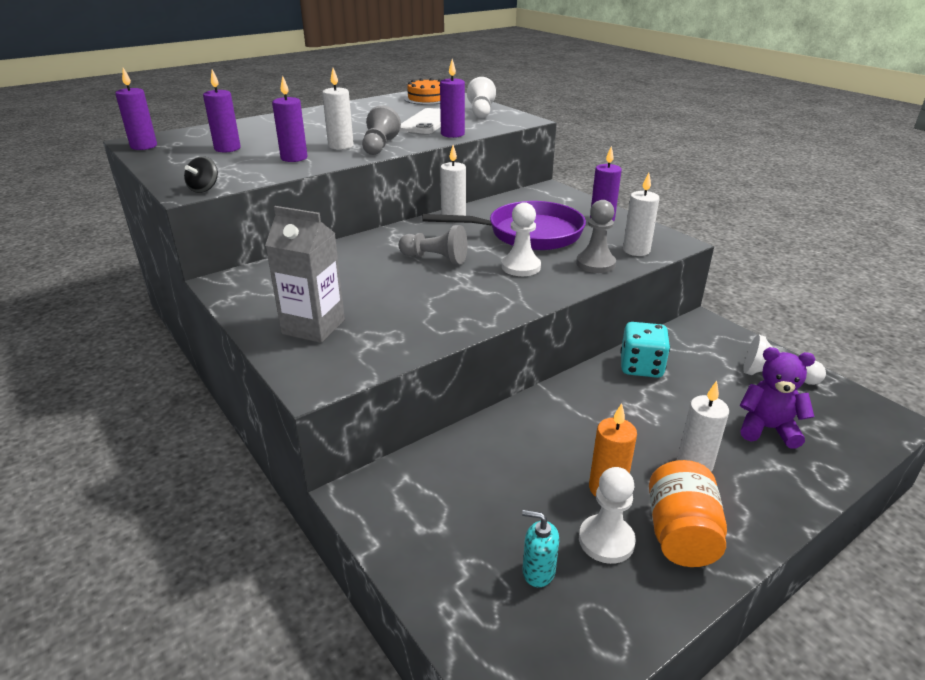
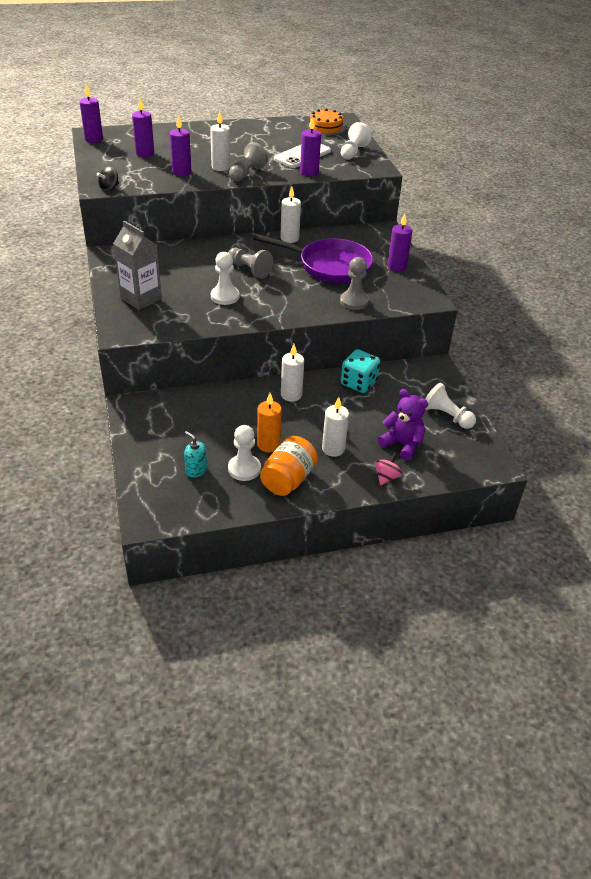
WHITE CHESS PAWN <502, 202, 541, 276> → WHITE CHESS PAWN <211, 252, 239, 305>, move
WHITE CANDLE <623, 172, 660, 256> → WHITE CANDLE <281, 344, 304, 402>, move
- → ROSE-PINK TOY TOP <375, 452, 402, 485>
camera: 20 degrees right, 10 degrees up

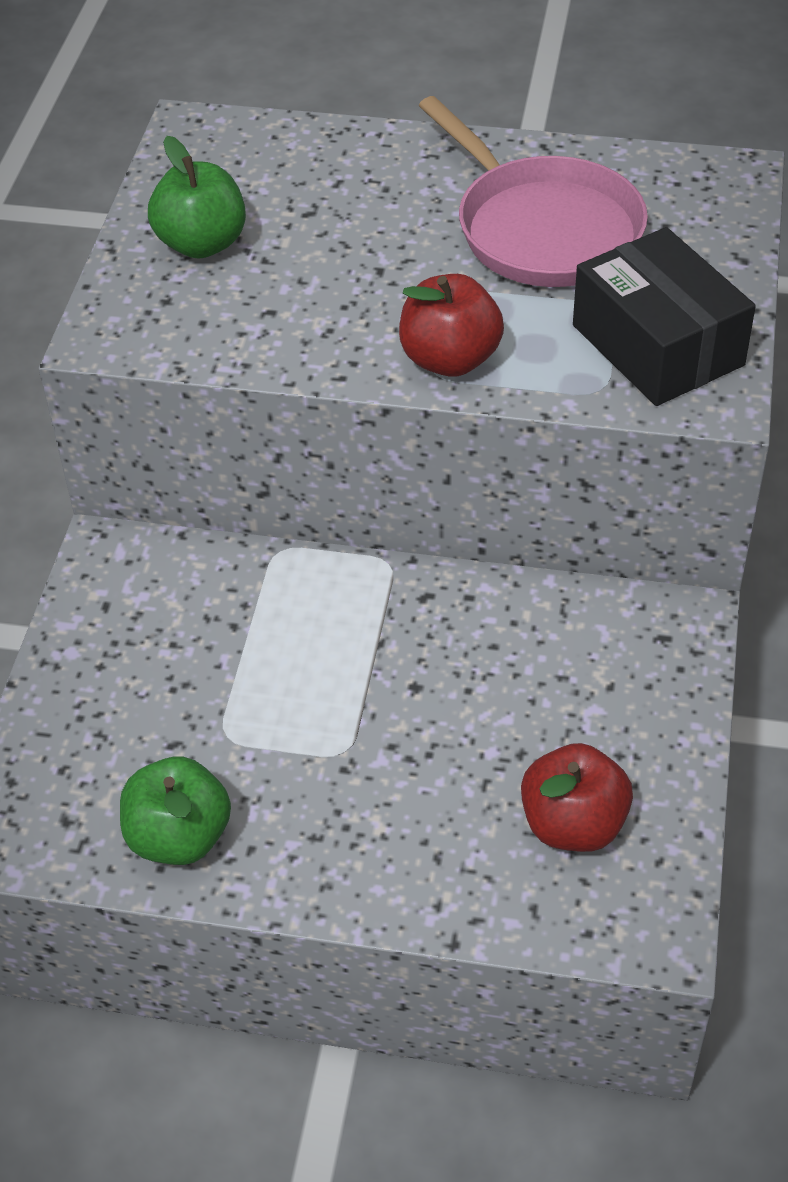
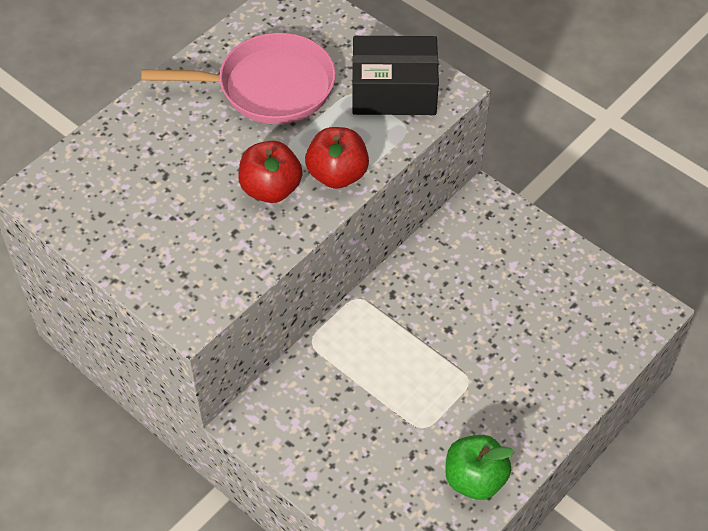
CRIMSON TOY APPLE <521, 743, 633, 852> → CRIMSON TOY APPLE <238, 141, 302, 203>, move
GREEN TOY APPLE <148, 136, 246, 259> → -
camera: 60 degrees left, 5 degrees up

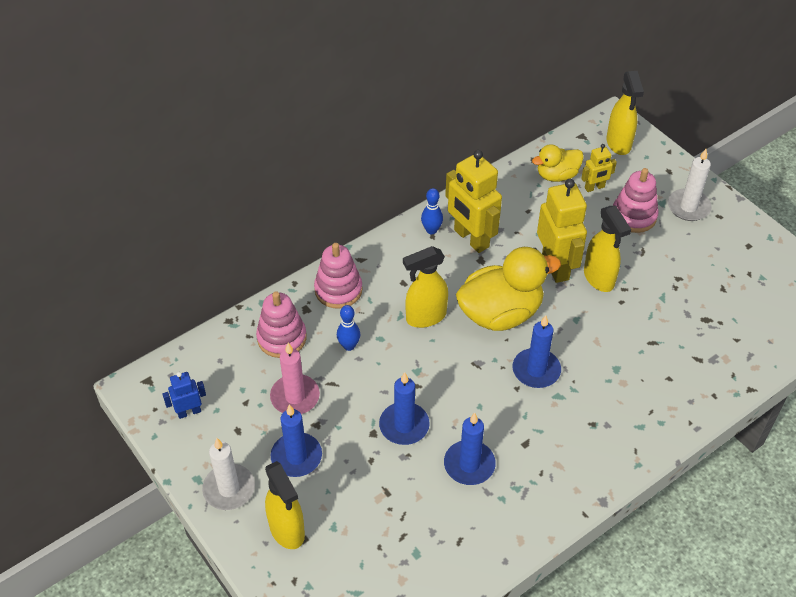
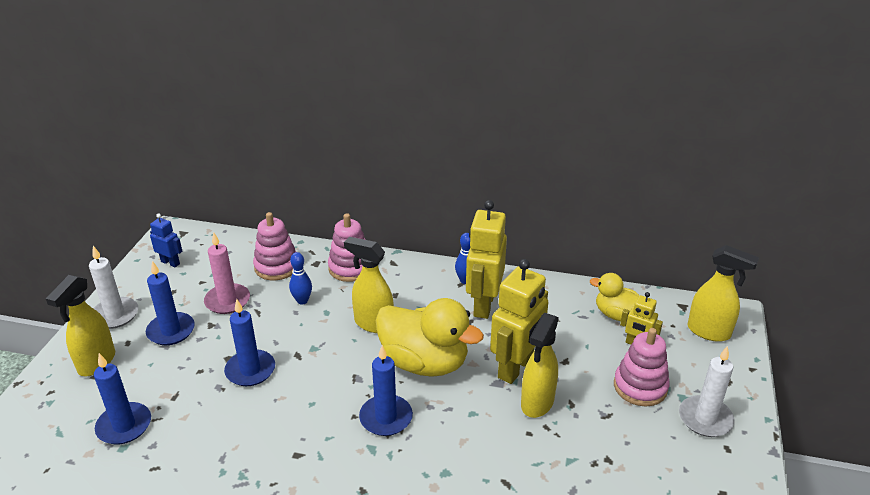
ROYAL BLUE CANDLE <444, 413, 496, 485> → ROYAL BLUE CANDLE <94, 353, 151, 444>, move
YELLOW SPRAY CLEANER <607, 71, 644, 155> → YELLOW SPRAY CLEANER <688, 245, 759, 342>, 105 degrees counterclockwise
camera: 50 degrees right, 15 degrees down

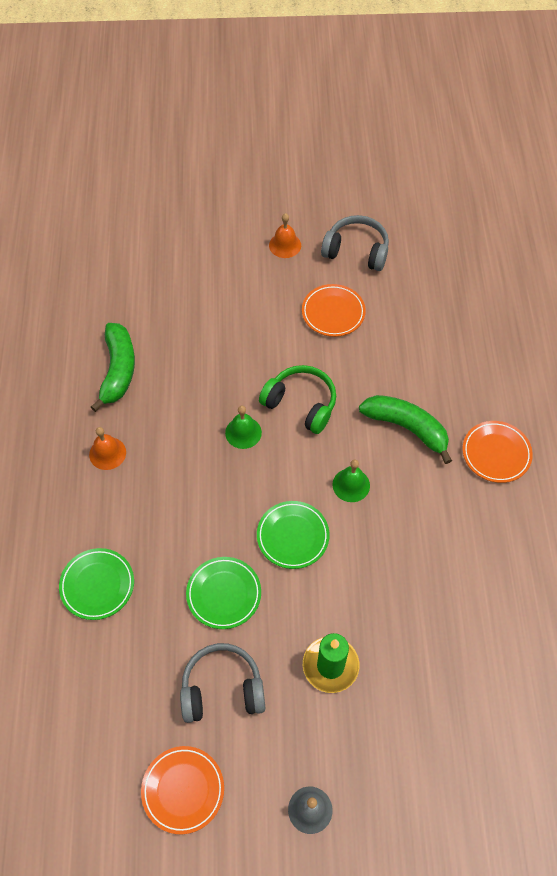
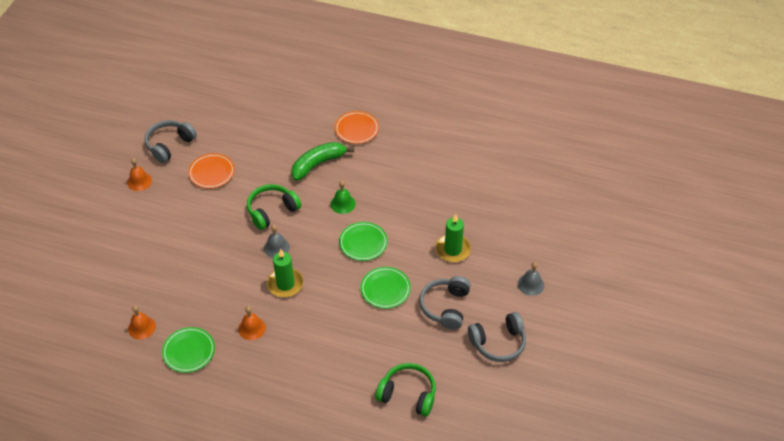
- → ORANGE BELL <128, 305, 156, 339>
GREEN DINNER PLATE <59, 548, 134, 620> → GREEN DINNER PLATE <162, 327, 215, 373>, move
GREEN BELL <225, 406, 262, 449> → ASH-GREY BELL <264, 225, 290, 258>
- → GREEN CANDLE <267, 249, 304, 297>
- → GREEN HEADSET <375, 363, 436, 417>
ORANGE DINNER PLATE <141, 746, 224, 834> → ASH-GREY HEADSET <468, 312, 526, 362>
GREEN TOY BANANA <91, 323, 135, 412> → -
camera: 70 degrees left, 10 degrees down

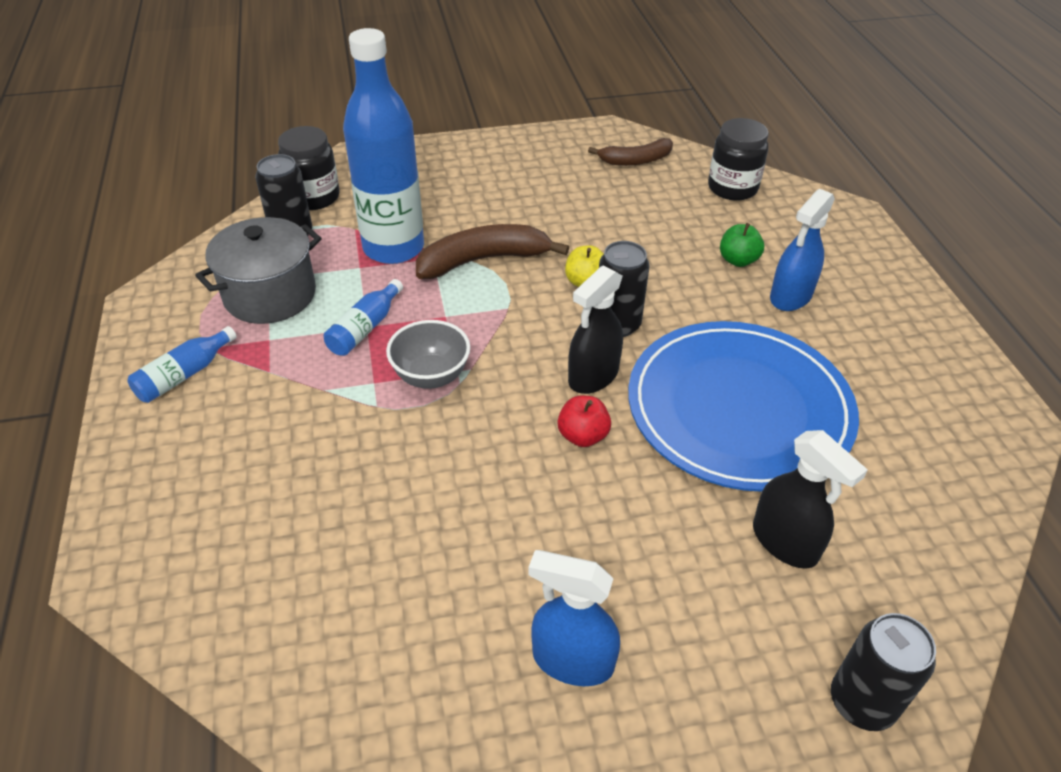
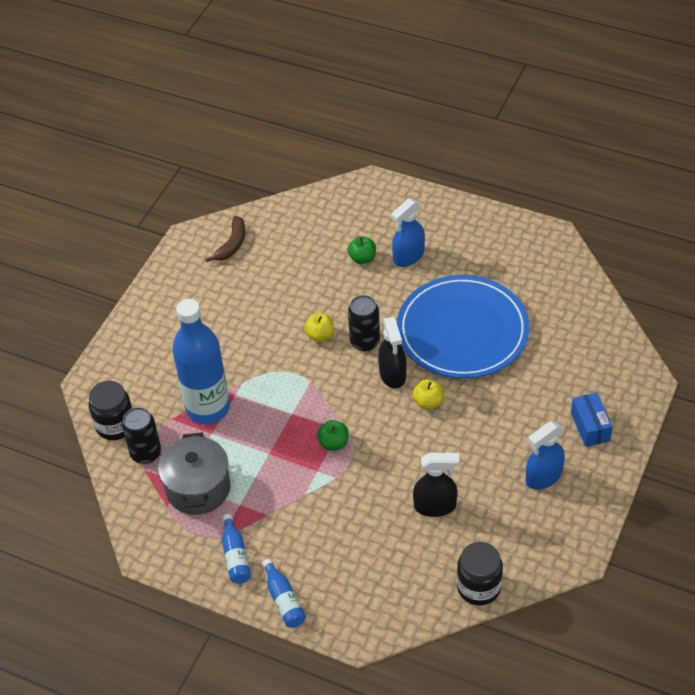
ROYAL BLUE BOTTLE <324, 279, 403, 356> → ROYAL BLUE BOTTLE <262, 559, 306, 628>, move
ASH-GREY BOWL <386, 320, 470, 389> → GREEN TOY APPLE <317, 420, 349, 451>
ROYAL BLUE SPRAY CLEANER <770, 189, 835, 311> → ROYAL BLUE SPRAY CLEANER <391, 199, 425, 267>, 60 degrees clockwise
CRIMSON TOY APPLE <557, 396, 611, 447> → YELLOW TOY APPLE <412, 379, 443, 410>
JET-BLACK SPRAY CLEANER <753, 430, 868, 569> → JET-BLACK SPRAY CLEANER <413, 453, 460, 517>, move
JET-BLACK JAR <708, 118, 768, 201> → JET-BLACK JAR <457, 542, 503, 606>, move
- → ROYAL BLUE PACKAGE <571, 393, 613, 447>
BROWN TOY BANANA <416, 224, 569, 279> → -
JET-BLACK SODA CAN <831, 613, 936, 731> → -
camera: 50 degrees left, 5 degrees up

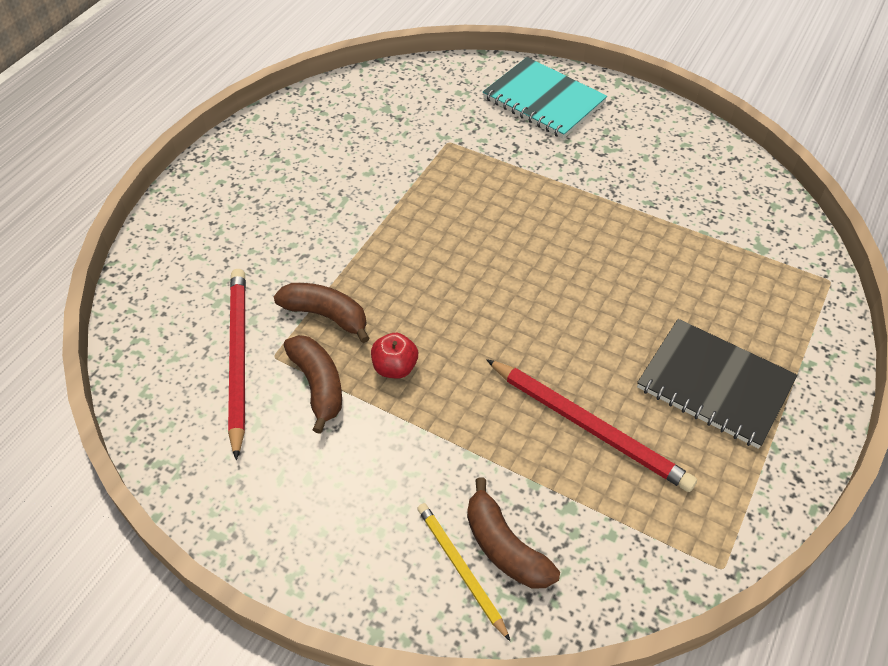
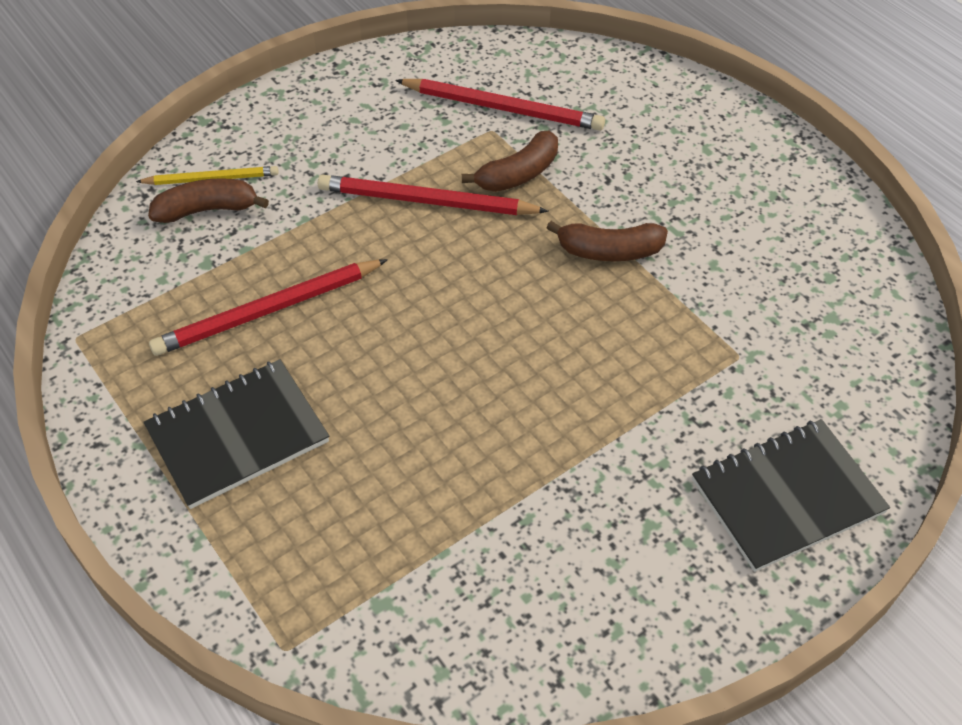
CRIMSON TOY APPLE <371, 333, 418, 379> → CRIMSON WOODEN PENCIL <318, 175, 549, 215>
BROWN TOY BANANA <284, 335, 342, 434> → BROWN TOY BANANA <547, 221, 668, 261>, move
AQUA NOTEBOOK <483, 57, 607, 139> → JET-BLACK NOTEBOOK <692, 419, 890, 572>
camera: 115 degrees right, 0 degrees up

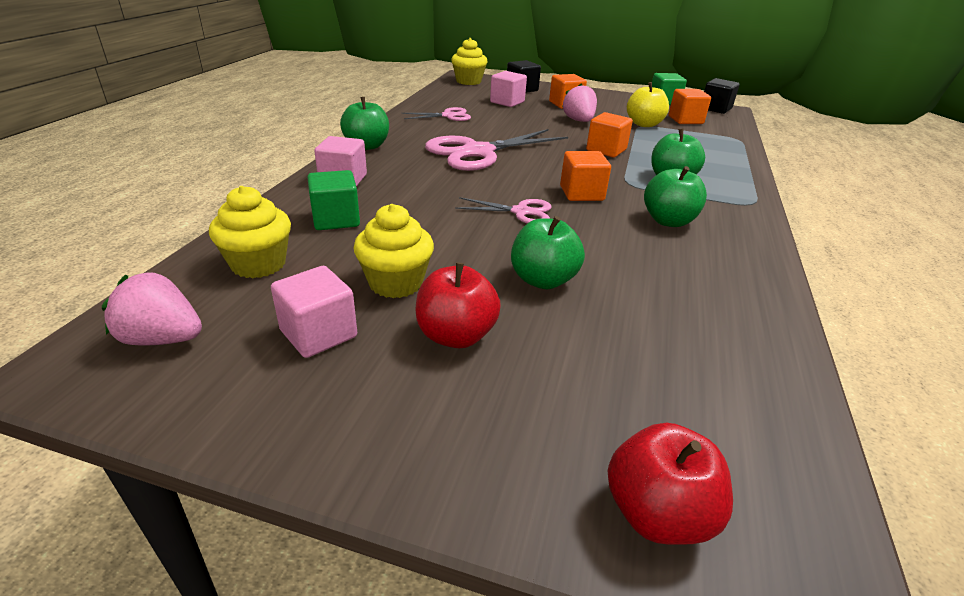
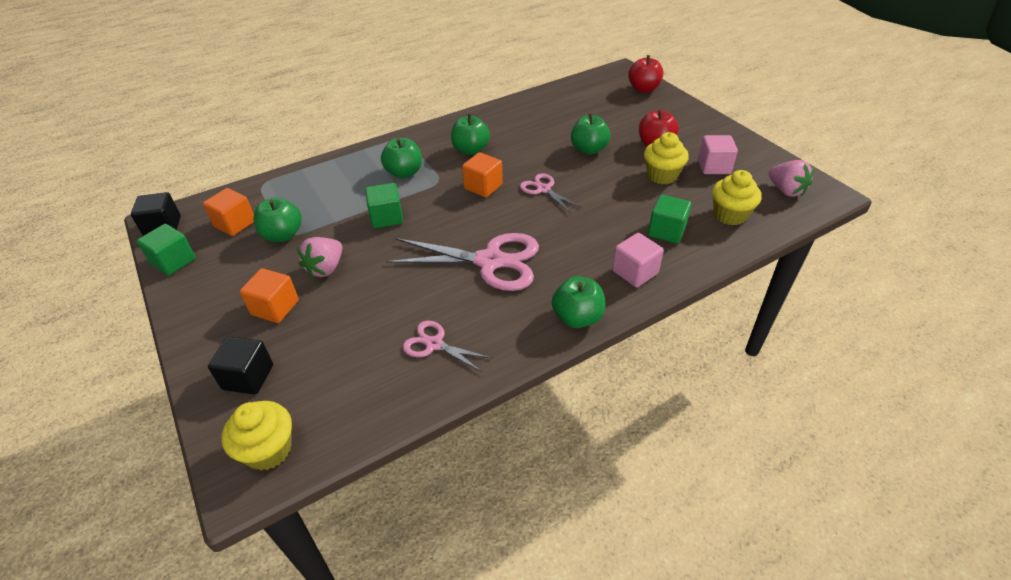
YELLOW TOY APPLE <627, 82, 669, 127> → GREEN TOY APPLE <253, 197, 302, 242>
ORANGE BLOCK <586, 112, 633, 157> → GREEN BLOCK <365, 183, 403, 228>
ROSE-PINK BLOCK <490, 71, 527, 107> → -
camera: 135 degrees left, 10 degrees up

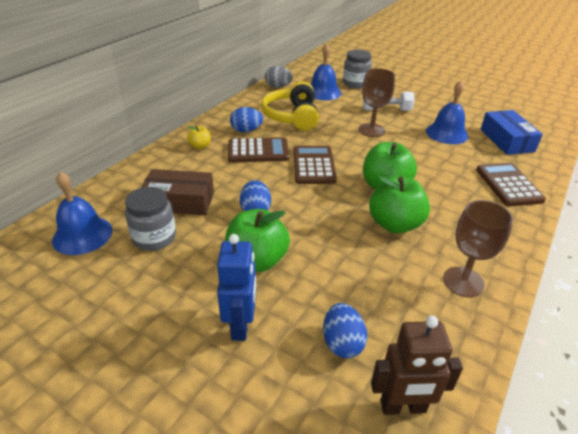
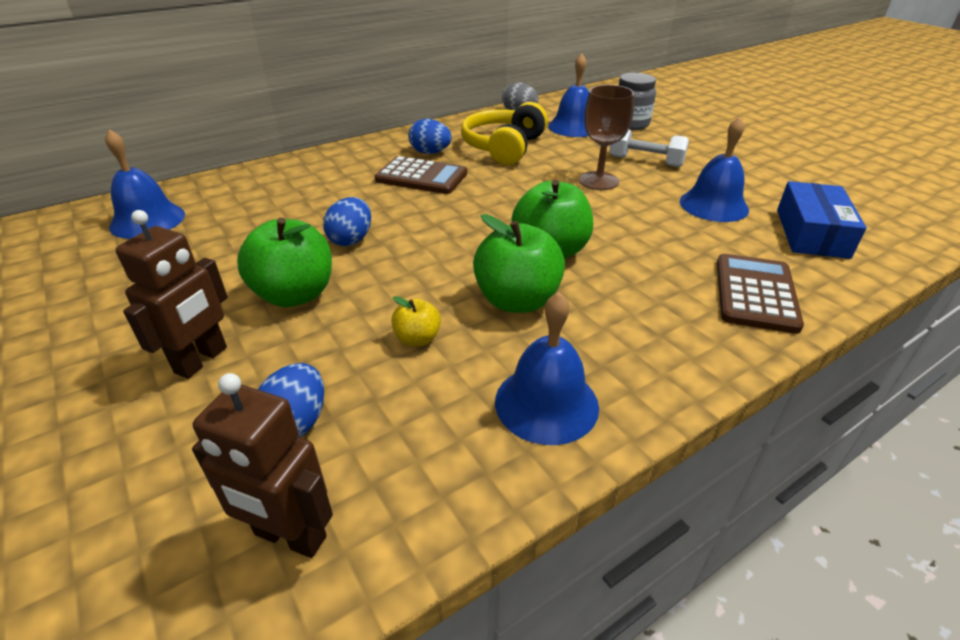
ROYAL BLUE ROBOT <217, 234, 256, 341> → BROWN ROBOT <115, 210, 228, 379>
YELLOW TOY APPLE <187, 126, 211, 149> → YELLOW TOY APPLE <391, 296, 441, 346>, move
BROWN GOBLET <443, 200, 513, 297> → ROYAL BLUE BELL <495, 292, 599, 445>
ASH-GREY JAR <125, 187, 176, 251> → -
BROWN PACKAGE <141, 169, 214, 215> → -
BROWN ADDING MACHINE <293, 146, 337, 184> → -
camera: 25 degrees right, 0 degrees up

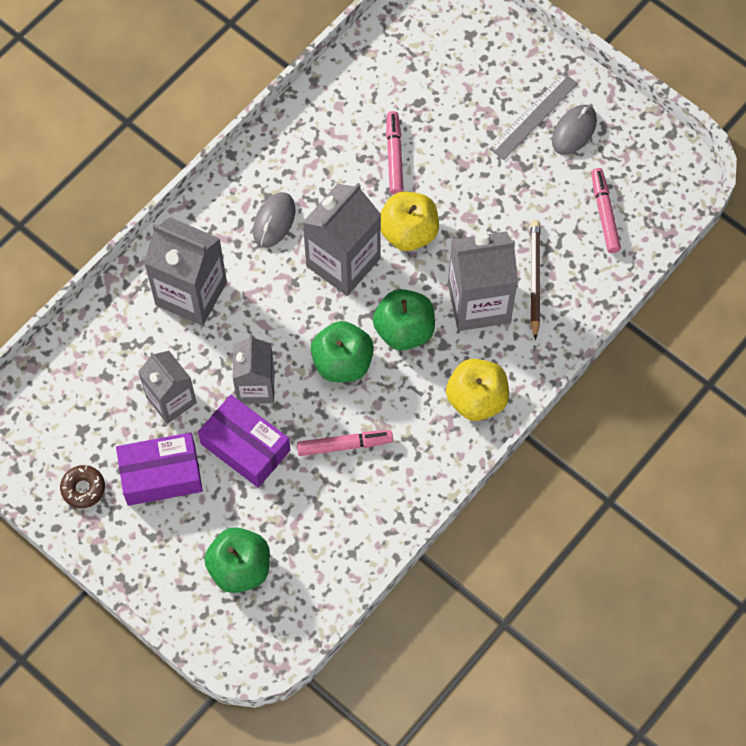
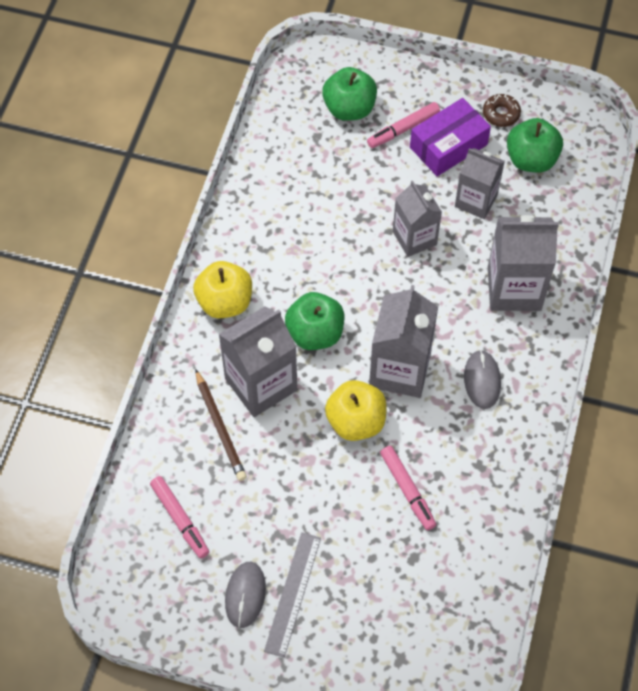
ROSE-PINK MARKER <297, 430, 393, 456> → ROSE-PINK MARKER <367, 102, 440, 148>, move
GREEN TOY APPLE <311, 321, 374, 382> → GREEN TOY APPLE <507, 118, 563, 173>, move
VIOLET PACKAGE <198, 395, 290, 488> → -
camera: 155 degrees right, 5 degrees down

